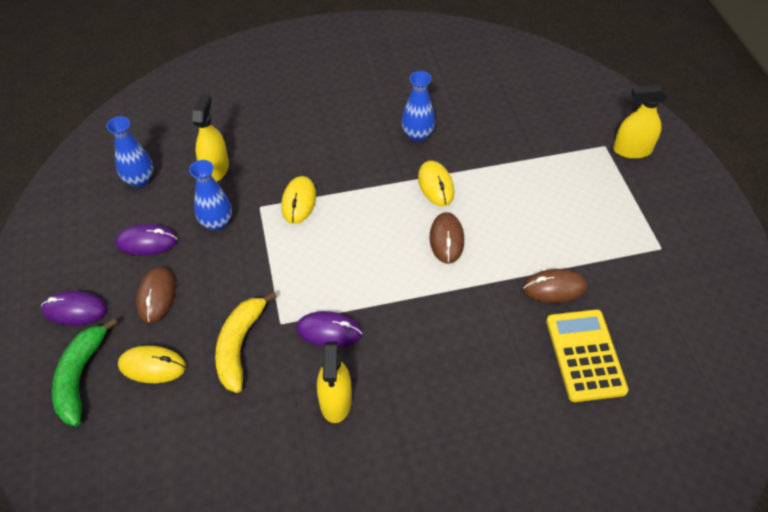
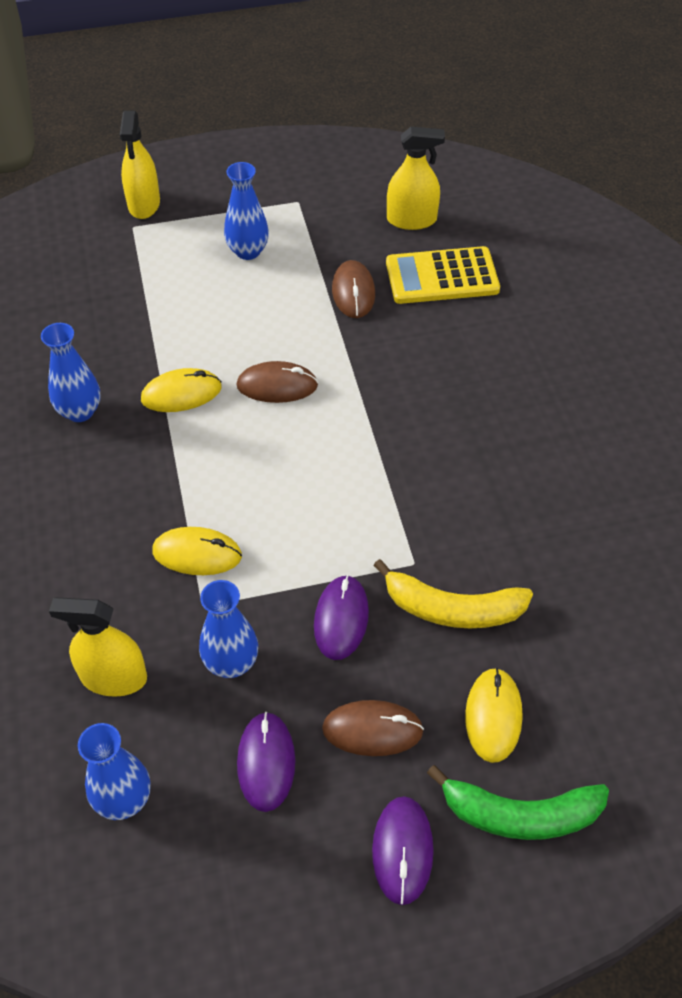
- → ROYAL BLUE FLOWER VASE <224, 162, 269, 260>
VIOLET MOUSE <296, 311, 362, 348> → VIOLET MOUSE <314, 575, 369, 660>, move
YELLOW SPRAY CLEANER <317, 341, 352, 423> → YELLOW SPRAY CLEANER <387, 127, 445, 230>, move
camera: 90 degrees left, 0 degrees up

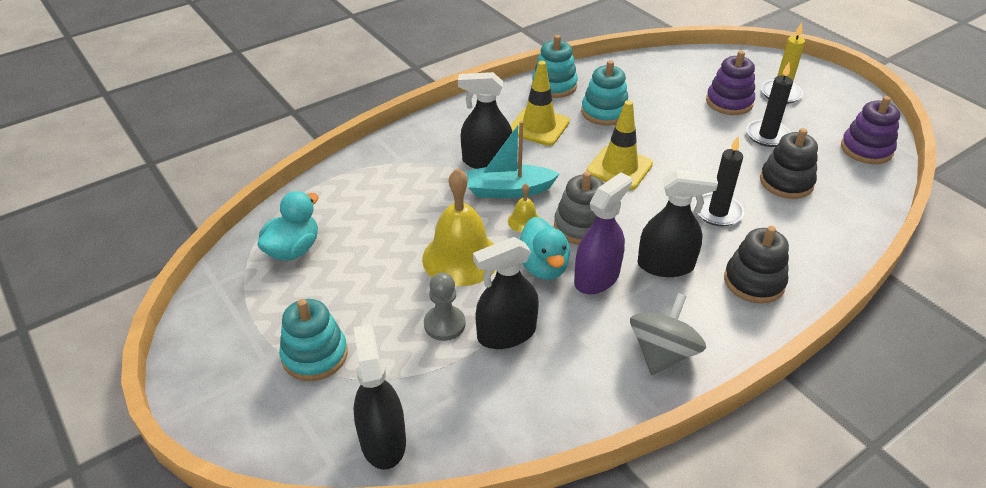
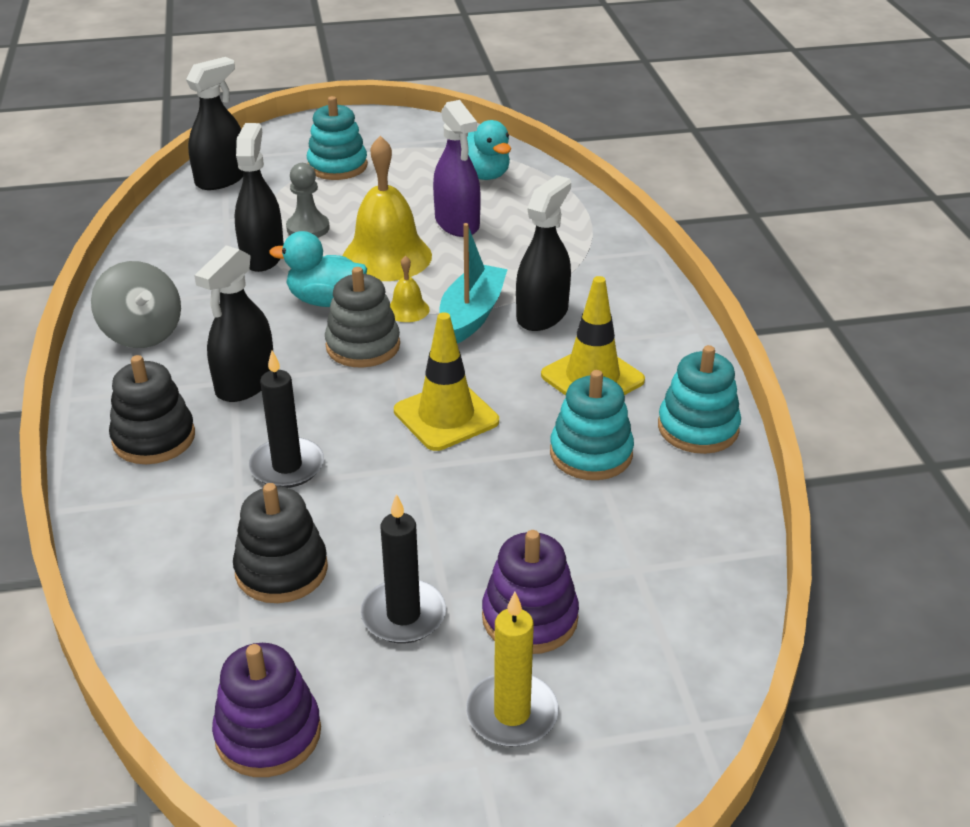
JET-BLACK SPRAY CLEANER <353, 324, 406, 470> → JET-BLACK SPRAY CLEANER <186, 57, 243, 190>, 60 degrees counterclockwise
VIOLET SPRAY CLEANER <574, 172, 632, 294> → VIOLET SPRAY CLEANER <433, 100, 481, 237>, move
camera: 115 degrees right, 5 degrees down

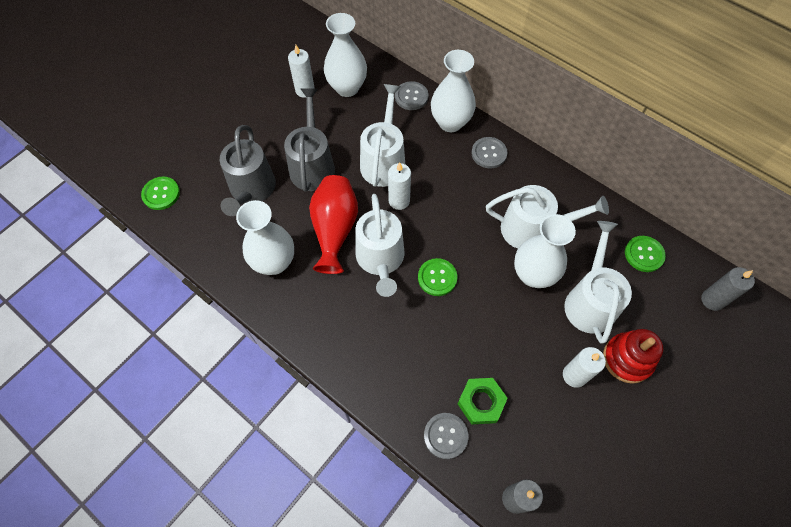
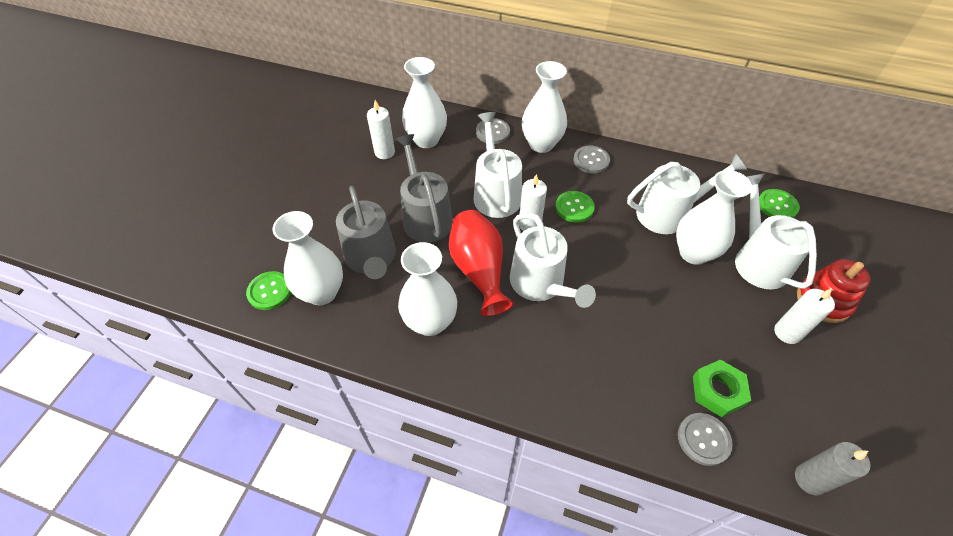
- → WHITE FLOWER VASE <273, 211, 343, 305>
GREEN BUTTON <418, 258, 457, 296> → GREEN BUTTON <555, 191, 595, 223>, move
ASH-GREY CANDLE <701, 267, 755, 311> → -
camera: 20 degrees left, 10 degrees down

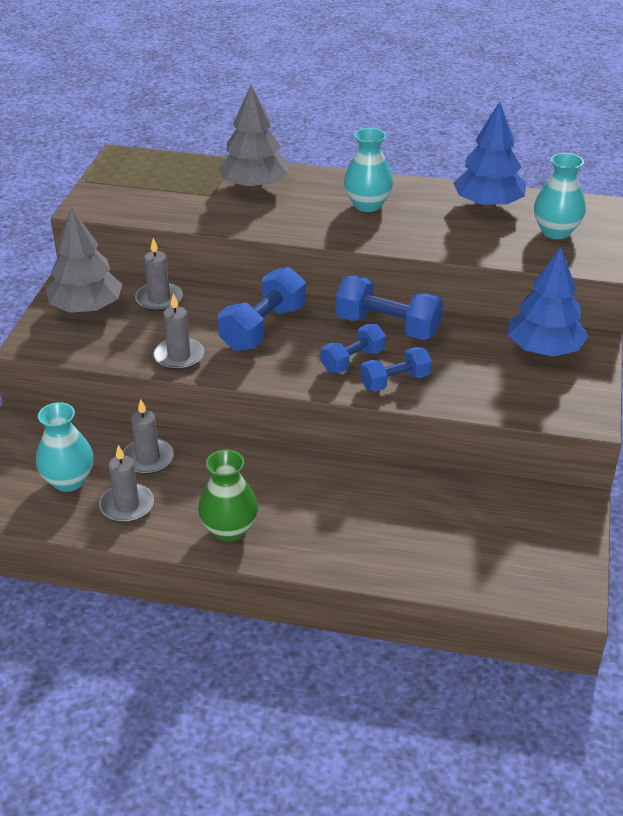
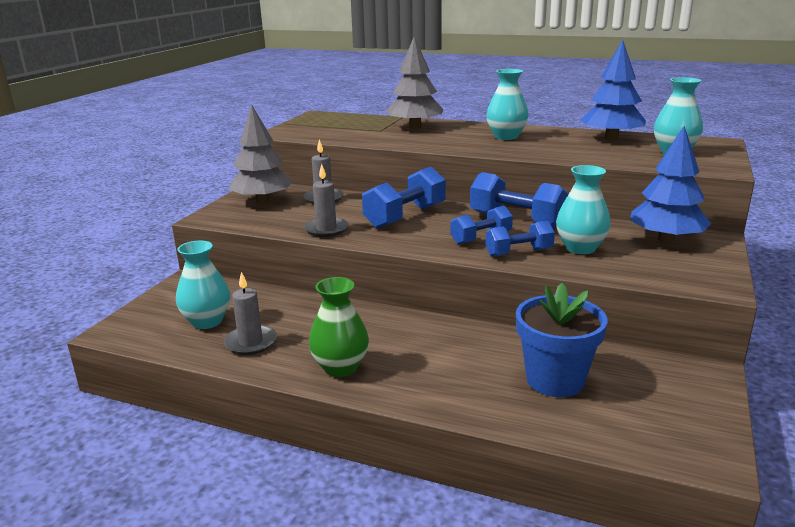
- → ROYAL BLUE PLANT POT <516, 283, 607, 397>
- → AQUA FLOWER VASE <556, 165, 611, 254>
ASH-GREY CANDLE <123, 399, 174, 475> → -
camera: 10 degrees right, 15 degrees down

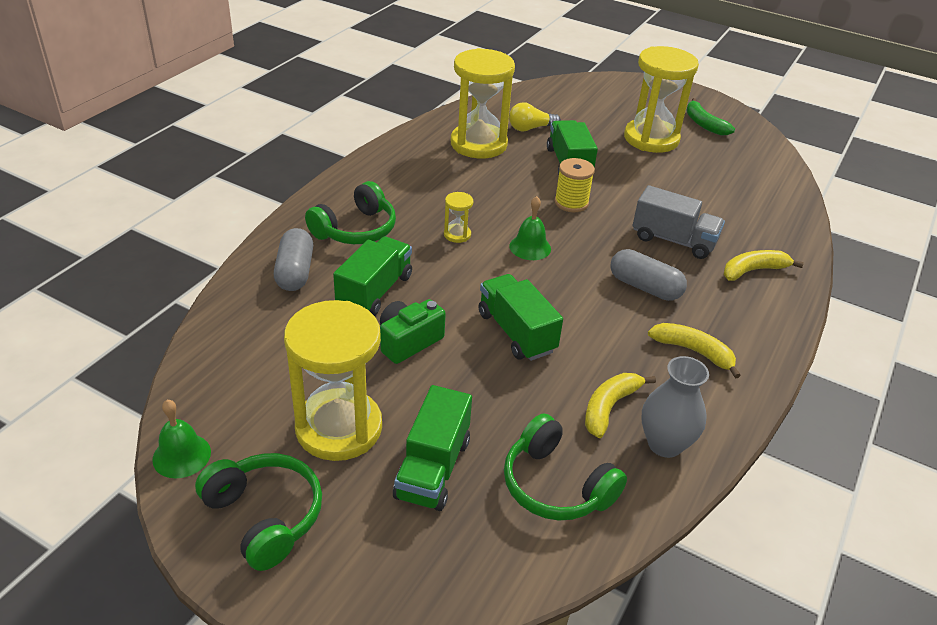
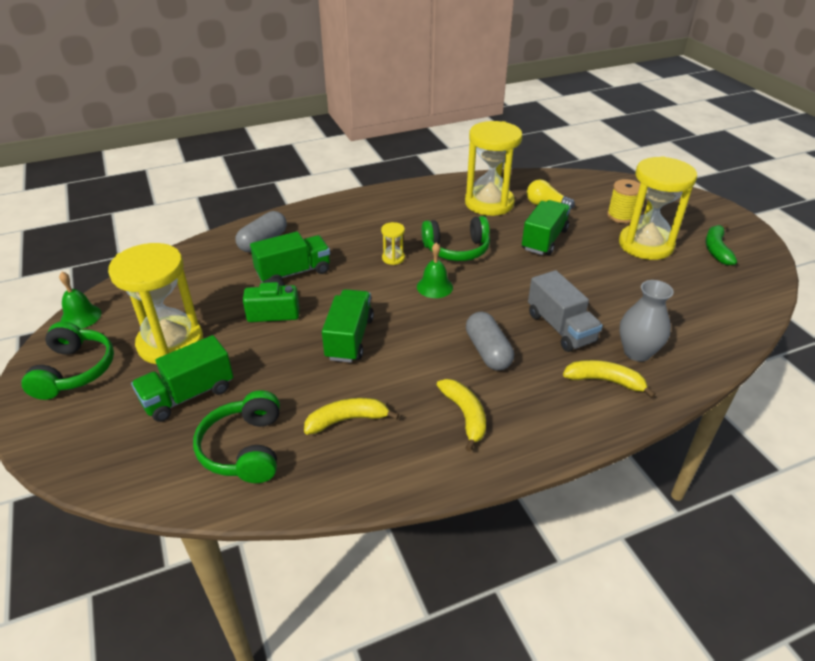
GREEN HEADSET <305, 181, 396, 244> → GREEN HEADSET <422, 216, 490, 261>, move
YELLOW REEL OF THREAD <555, 158, 595, 212> → YELLOW REEL OF THREAD <607, 179, 640, 223>, move
ASH-GREY FLOWER VASE <642, 356, 709, 458> → ASH-GREY FLOWER VASE <619, 280, 674, 362>, move
camera: 40 degrees right, 0 degrees up

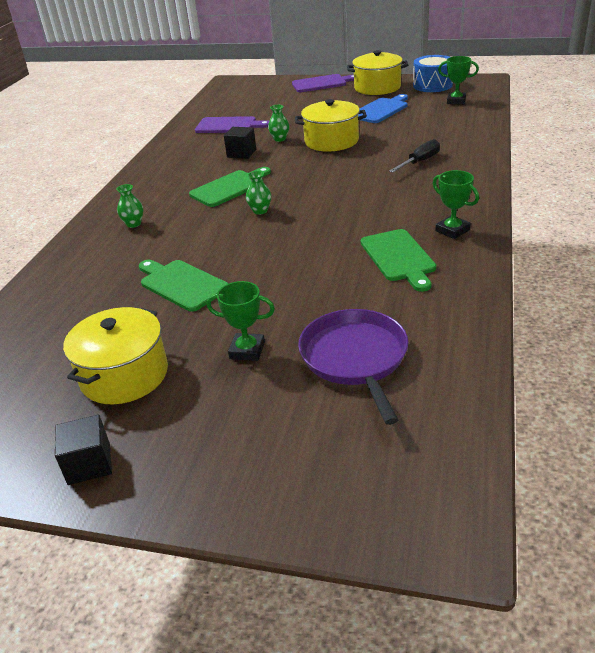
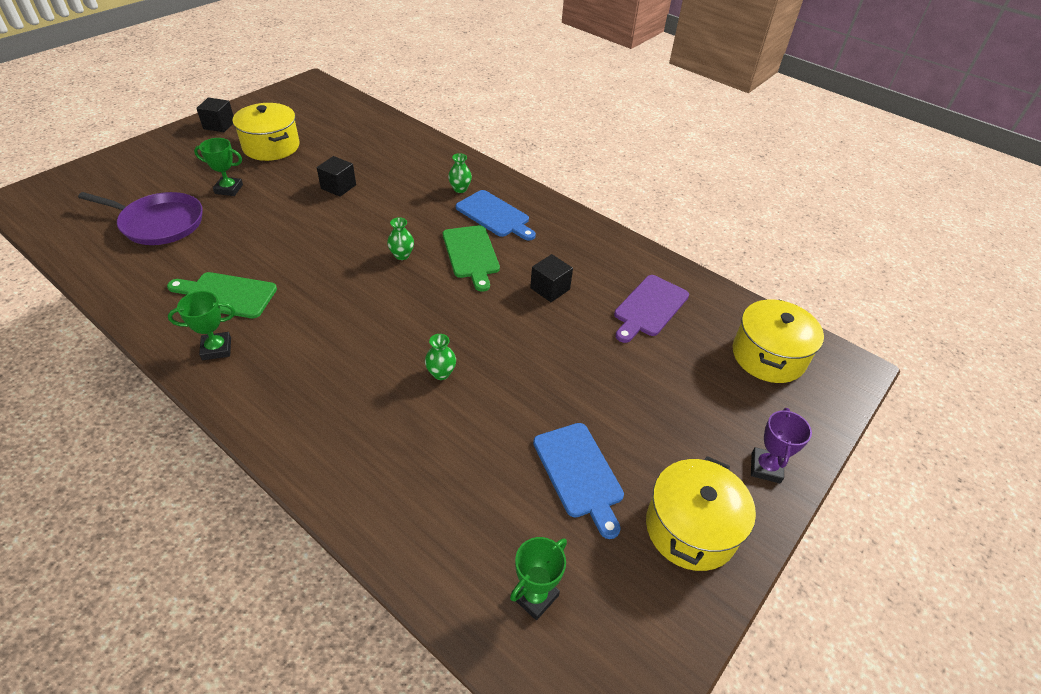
GREEN TROPHY <207, 281, 275, 361> → GREEN TROPHY <194, 138, 243, 196>, 60 degrees clockwise
GREEN BREAD BOARD <139, 260, 229, 312> → JET-BLACK BLOCK <317, 156, 356, 197>
GREEN FLOWER VASE <268, 105, 289, 142> → GREEN FLOWER VASE <425, 334, 456, 380>, move
- → ROYAL BLUE BREAD BOARD <456, 190, 536, 241>
YELLOW COOKING POT <295, 99, 367, 152> → YELLOW COOKING POT <733, 300, 824, 383>, move
VIOLET BREAD BOARD <292, 74, 354, 92> → VIOLET TROPHY <751, 408, 812, 483>
JET-BLACK FLAT SCREWDRIVER <389, 139, 440, 173> → -
ROYAL BLUE SNARE DRUM <413, 55, 453, 92> → -
camera: 110 degrees right, 10 degrees up

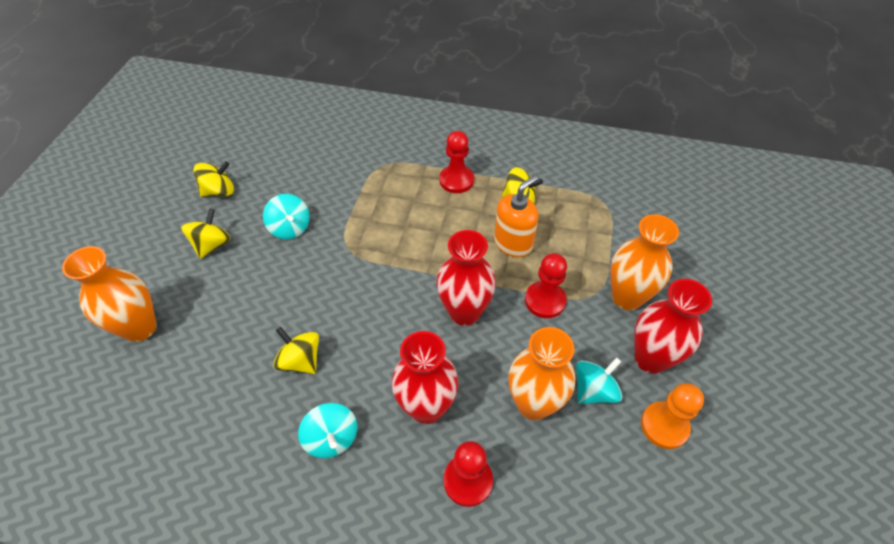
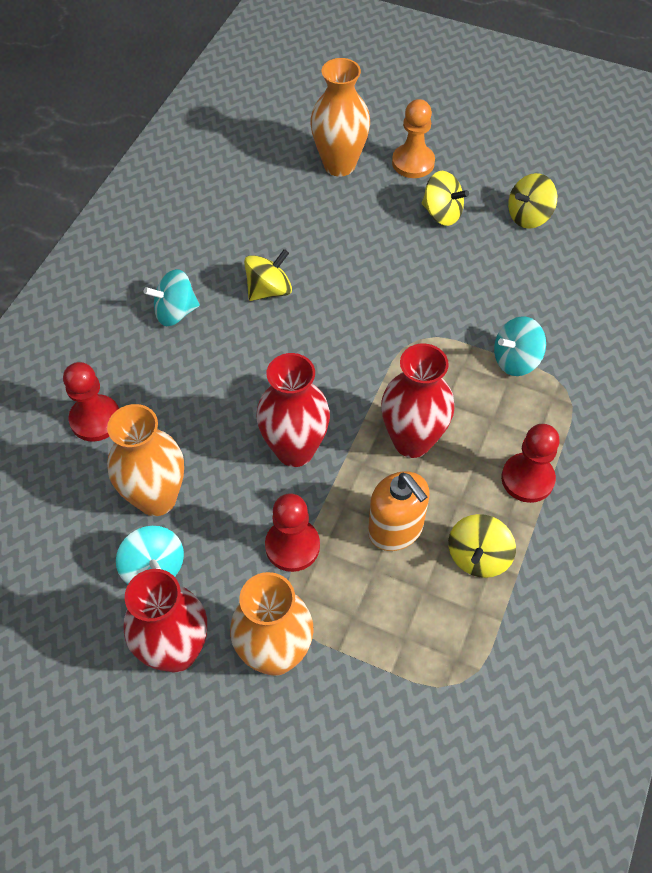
CRIMSON FLOWER VASE <392, 331, 458, 424> → CRIMSON FLOWER VASE <381, 343, 454, 458>, move
ORANGE CHESS PAWN <641, 383, 704, 449> → ORANGE CHESS PAWN <392, 99, 435, 178>, move
AQUA TOY TOP <263, 194, 310, 239> → AQUA TOY TOP <494, 316, 546, 376>, move
YELLOW TOY TOP <193, 161, 234, 197> → YELLOW TOY TOP <508, 173, 557, 229>, 75 degrees clockwise
camera: 100 degrees right, 5 degrees up

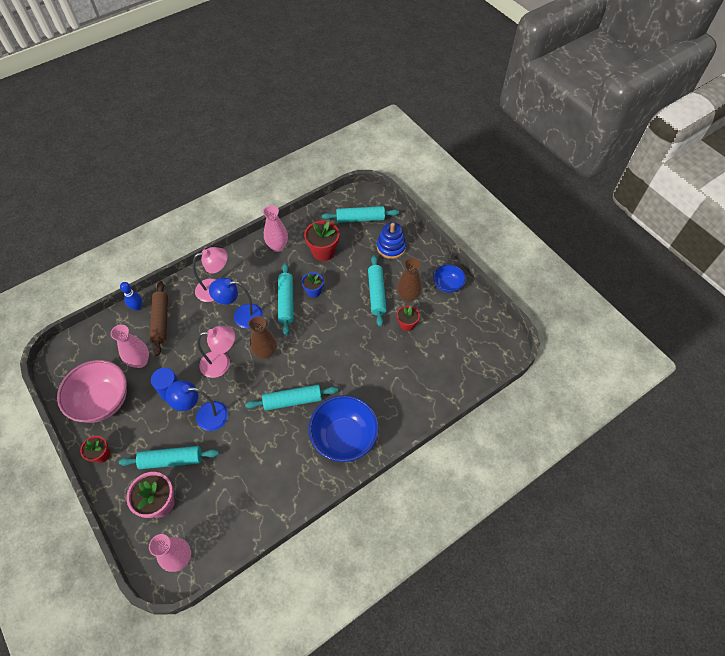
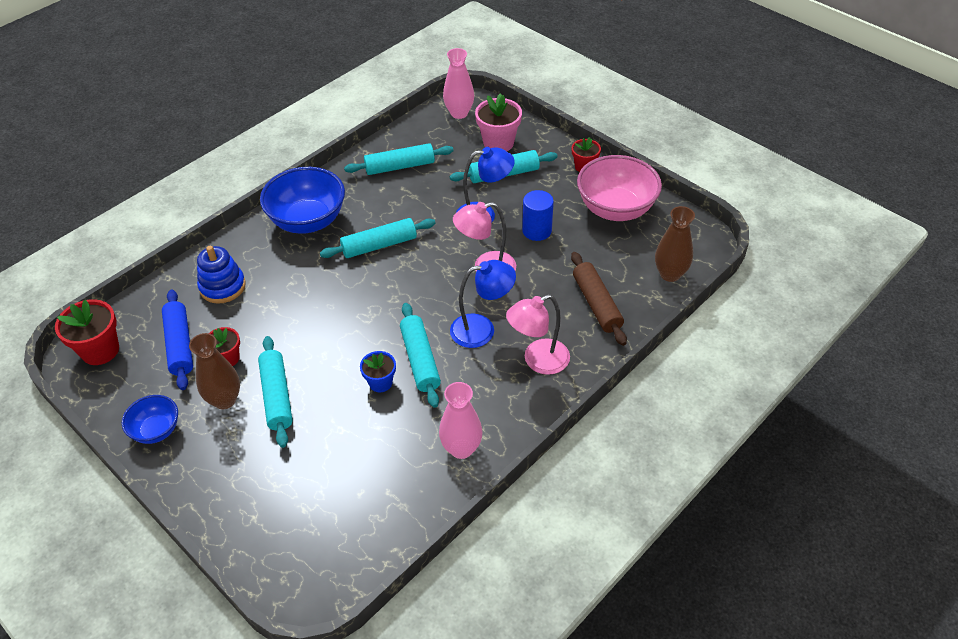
CRIMSON PLANT POT <304, 221, 339, 261> → CRIMSON PLANT POT <55, 299, 119, 365>, move
- → ROYAL BLUE PASTRY ROLLER <162, 289, 193, 390>
ROYAL BLUE STACKING RINGS <377, 222, 406, 259> → ROYAL BLUE STACKING RINGS <197, 246, 246, 304>, move
AQUA PASTRY ROLLER <322, 206, 399, 223> → AQUA PASTRY ROLLER <344, 143, 454, 175>, move
BROWN FLOWER VASE <248, 316, 277, 360> → BROWN FLOWER VASE <655, 206, 695, 282>, move
ROSE-PINK FLOWER VASE <111, 325, 149, 368> → -
ROYAL BLUE BOWLING PIN <120, 282, 142, 311> → -
camera: 170 degrees right, 10 degrees down

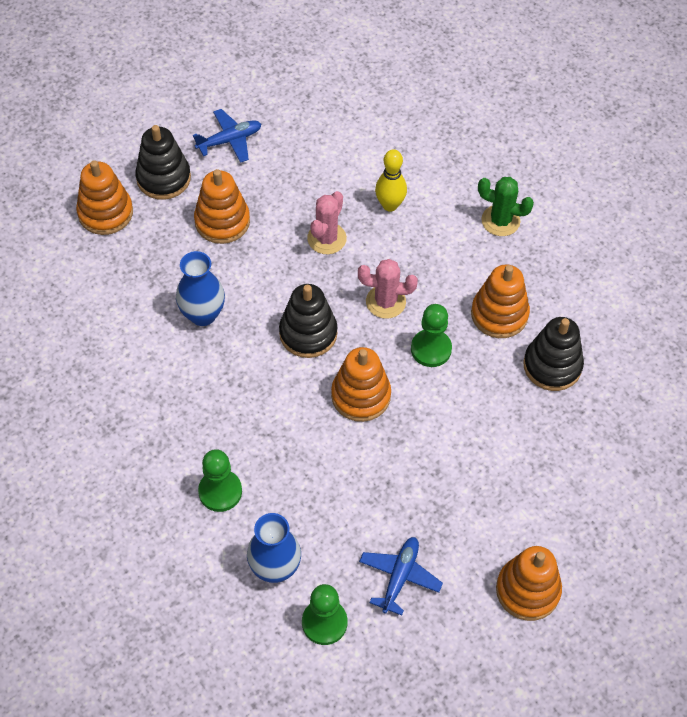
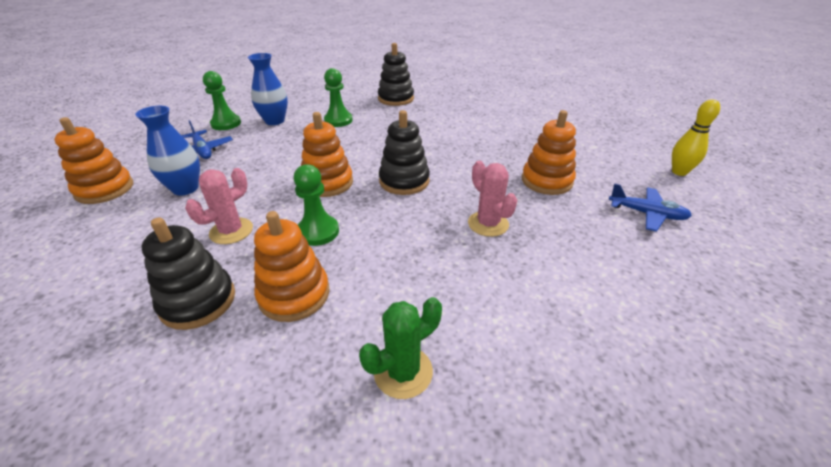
ROYAL BLUE FLOWER VASE <176, 251, 225, 326> → ROYAL BLUE FLOWER VASE <135, 106, 200, 196>, move
ROSE-PINK PRICKLY PLANT <358, 259, 418, 319> → ROSE-PINK PRICKLY PLANT <185, 168, 253, 244>, move
JET-BLACK STACKING RINGS <135, 125, 191, 200> → JET-BLACK STACKING RINGS <378, 43, 414, 106>, move
ROYAL BLUE PLANE <193, 109, 261, 163> → ROYAL BLUE PLANE <609, 183, 692, 232>, 75 degrees counterclockwise
YELLOW BOWLING PIN <375, 149, 407, 212> → YELLOW BOWLING PIN <672, 99, 720, 176>, move
ORANGE STACKING RINGS <76, 160, 133, 235> → -
camera: 125 degrees right, 20 degrees down

